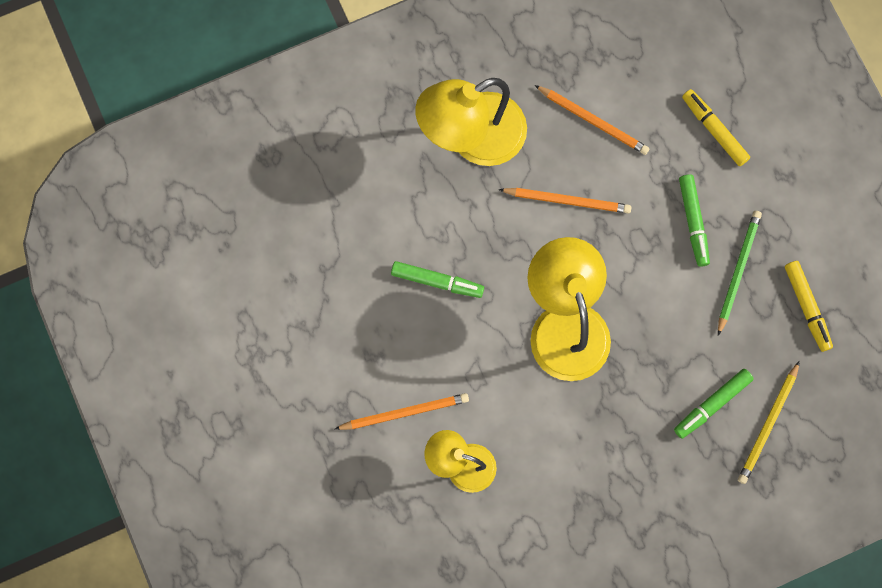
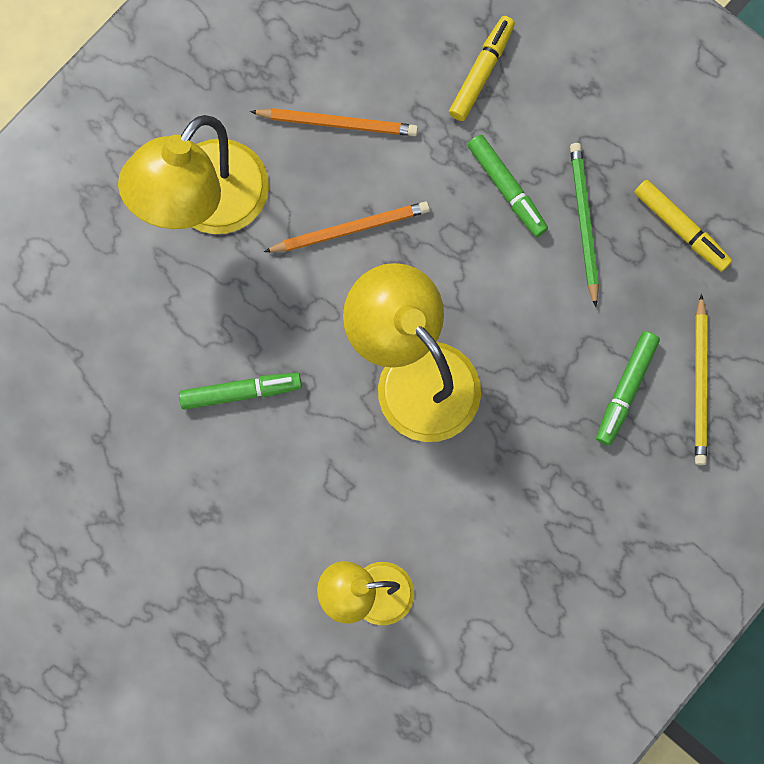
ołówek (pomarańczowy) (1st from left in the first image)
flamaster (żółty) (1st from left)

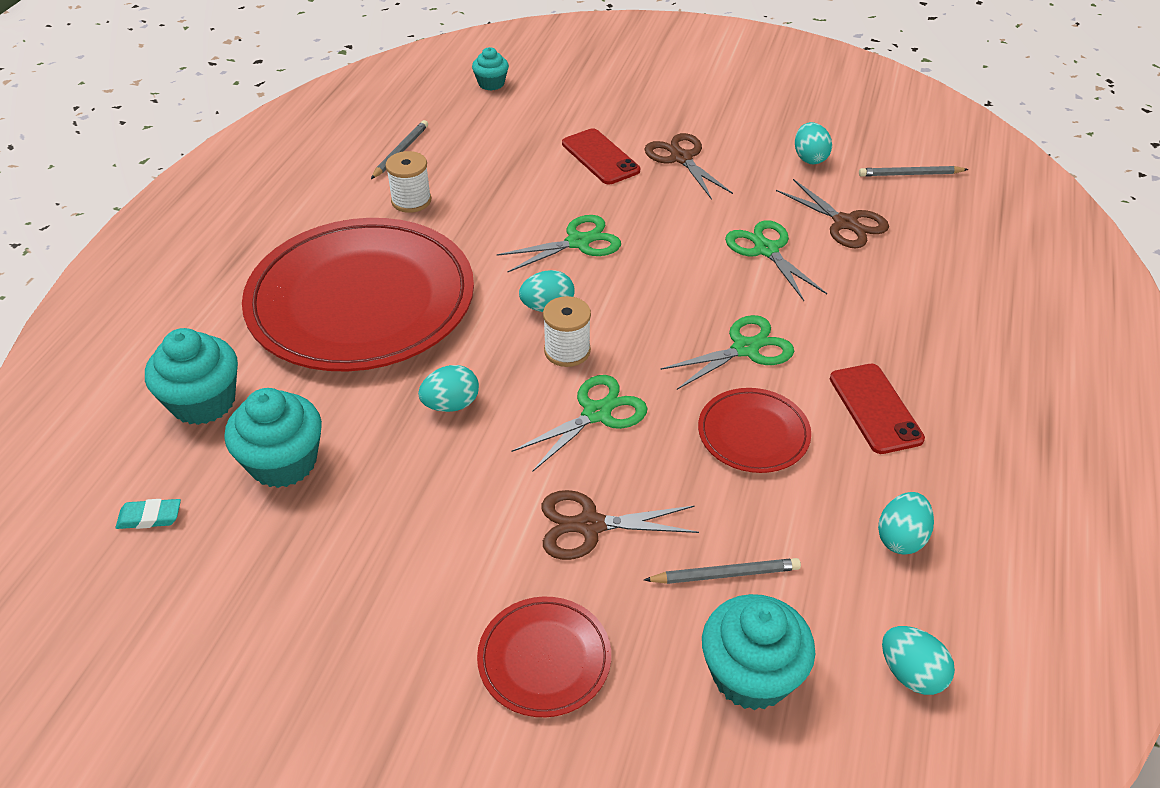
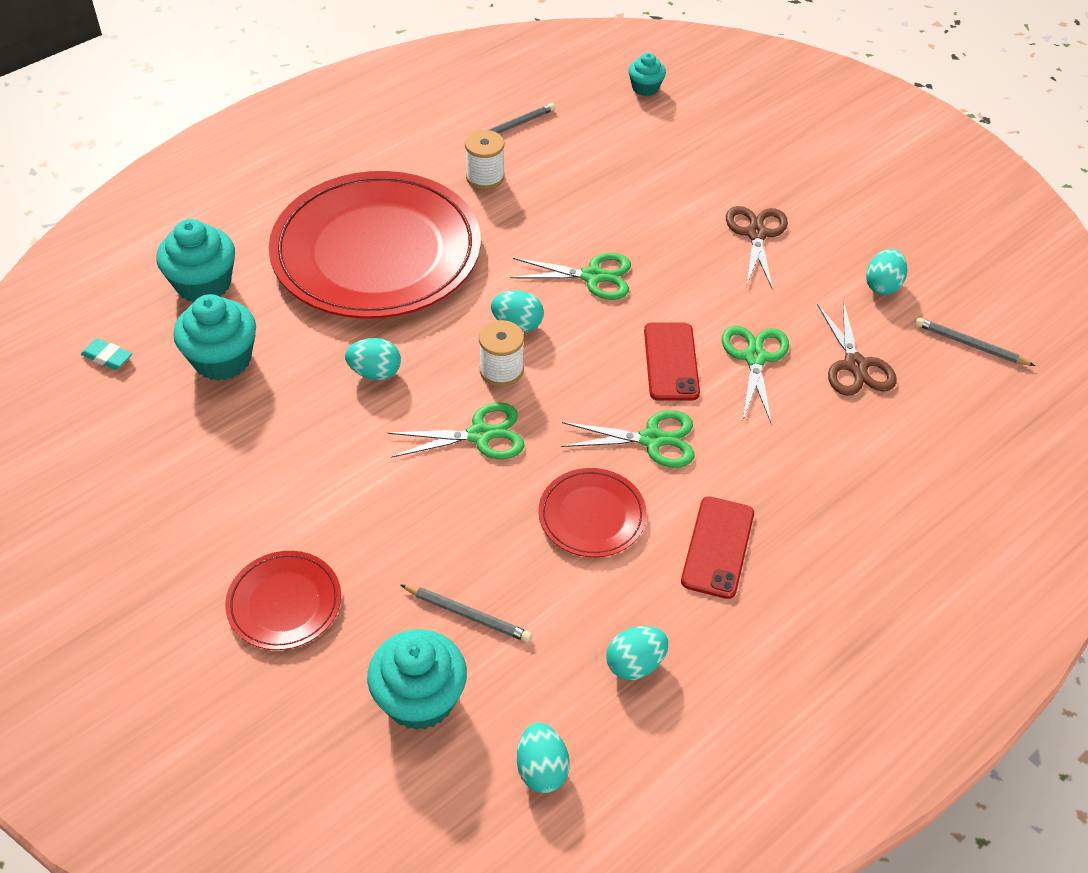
nożyczki (brązowy) (1st from left in the first image)
telefon (czerwony) (1st from left)

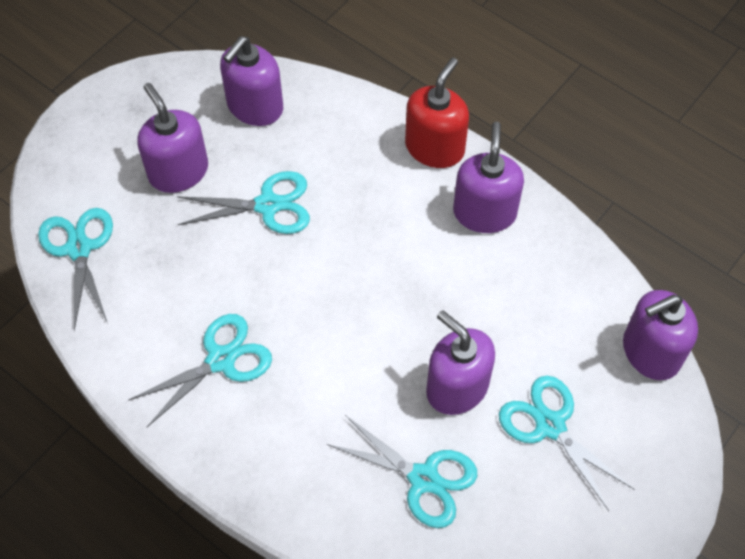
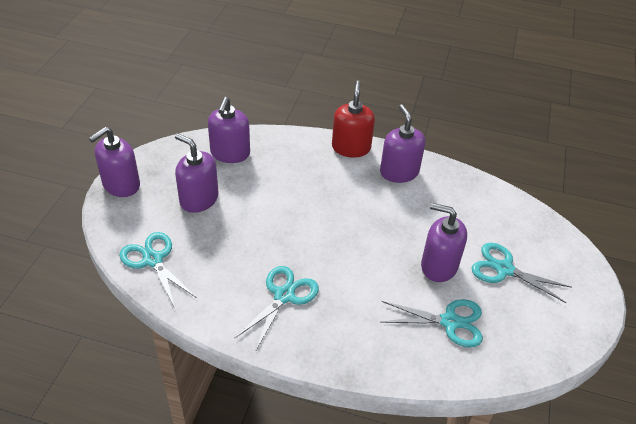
nożyczki (turkusowy) (3rd from left in the first image)
dozownik mydła (fioletowy) (1st from left)

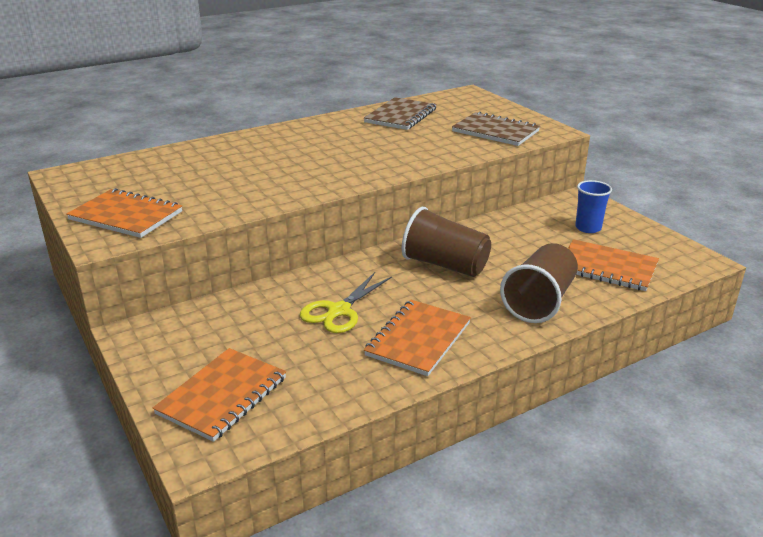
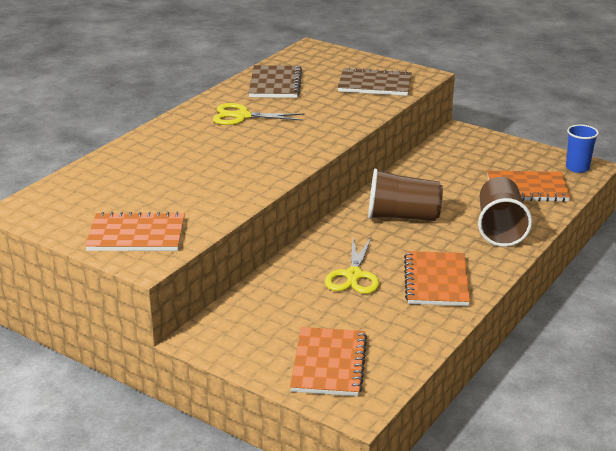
szklanka (niebieski)
nożyczki (żółty) (1st from left)

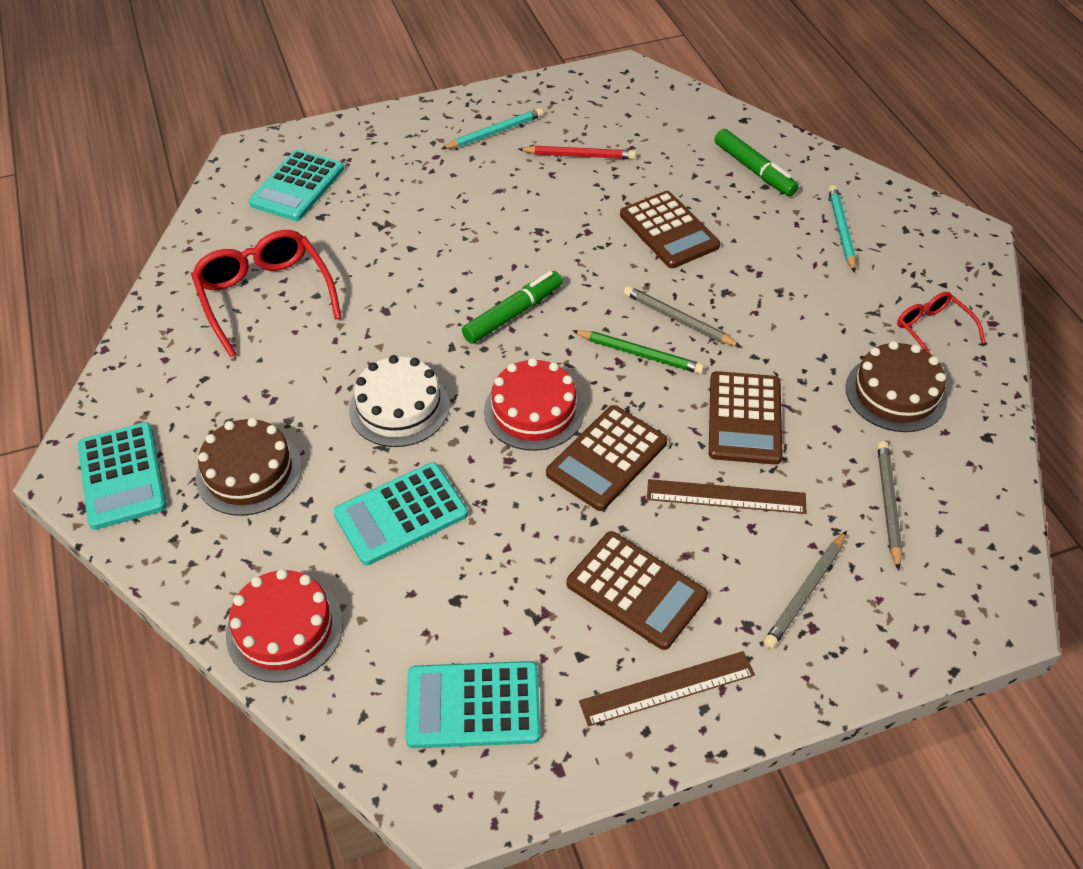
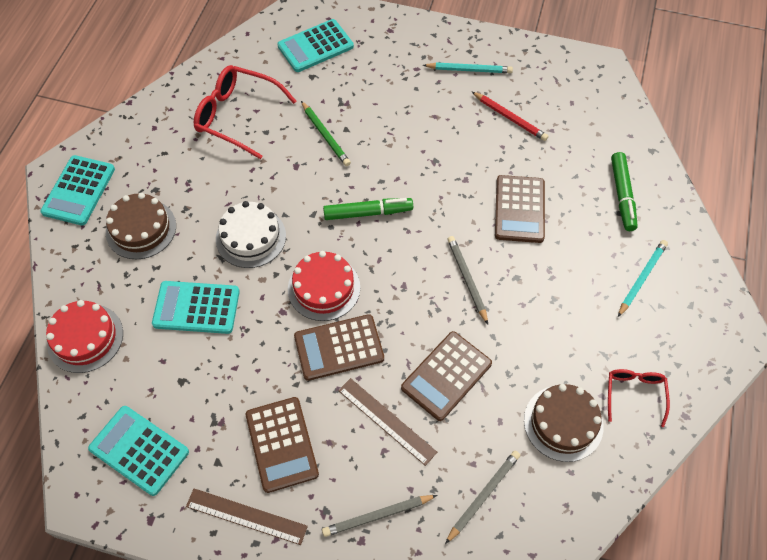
okulary (czerwony) (1st from left)
ołówek (zielony)

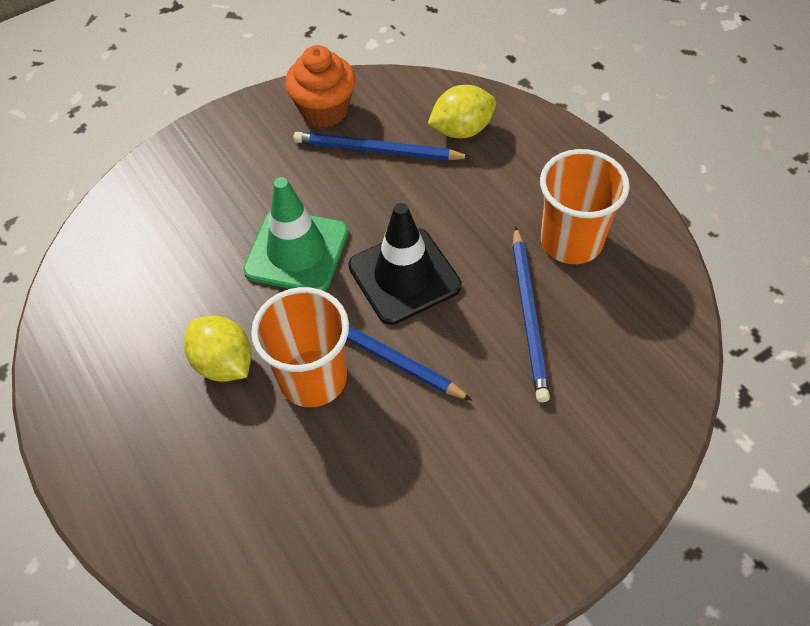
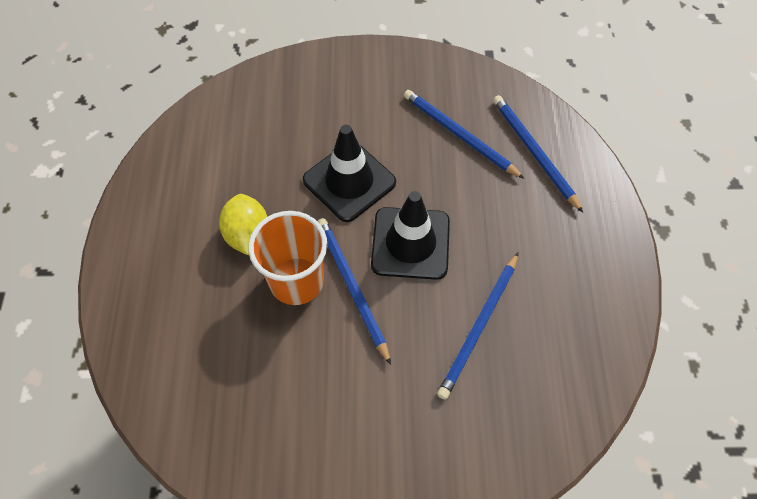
pachołek (czarny) (1st from left)
muffinka (pomarańczowy)
ołówek (niebieski) (4th from left)
szklanka (pomarańczowy) (2nd from left in the first image)

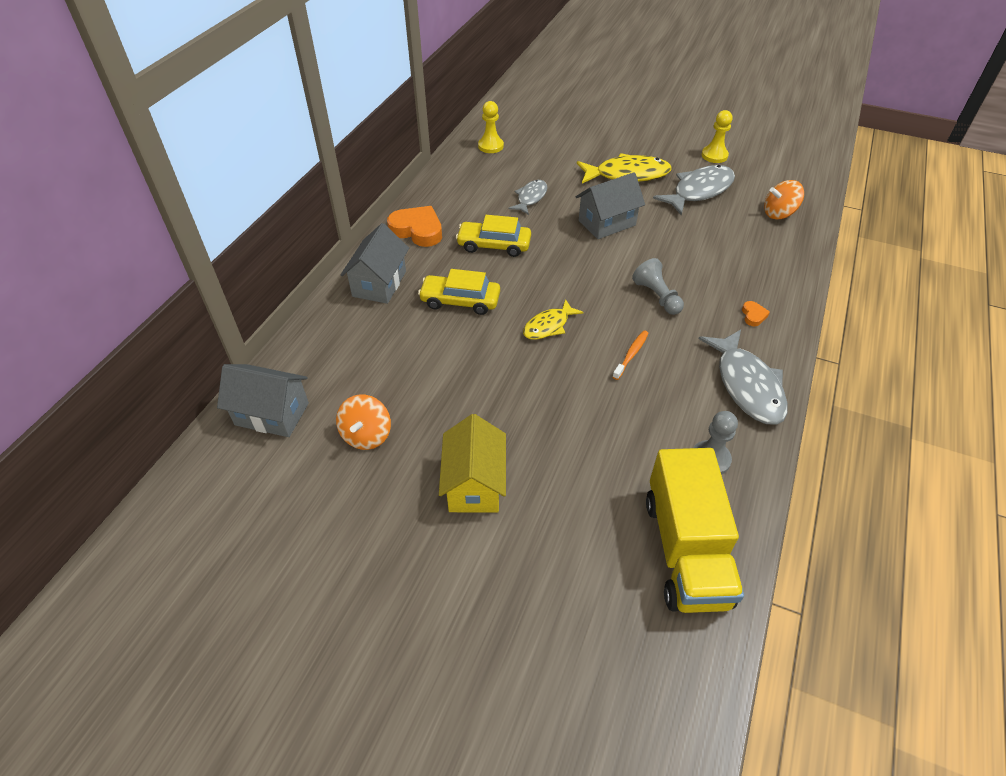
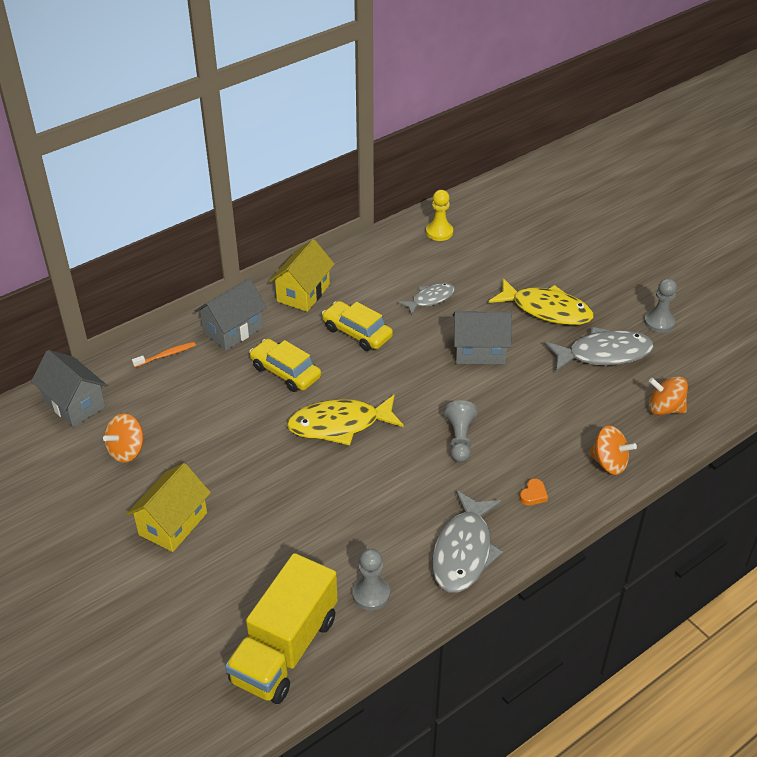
domek (żółty) (2nd from left)
ryba (żółty) (1st from left)
szczoteczka do zębów (pomarańczowy)
pionek (szary) (3rd from left)
bączek (pomarańczowy) (2nd from left)

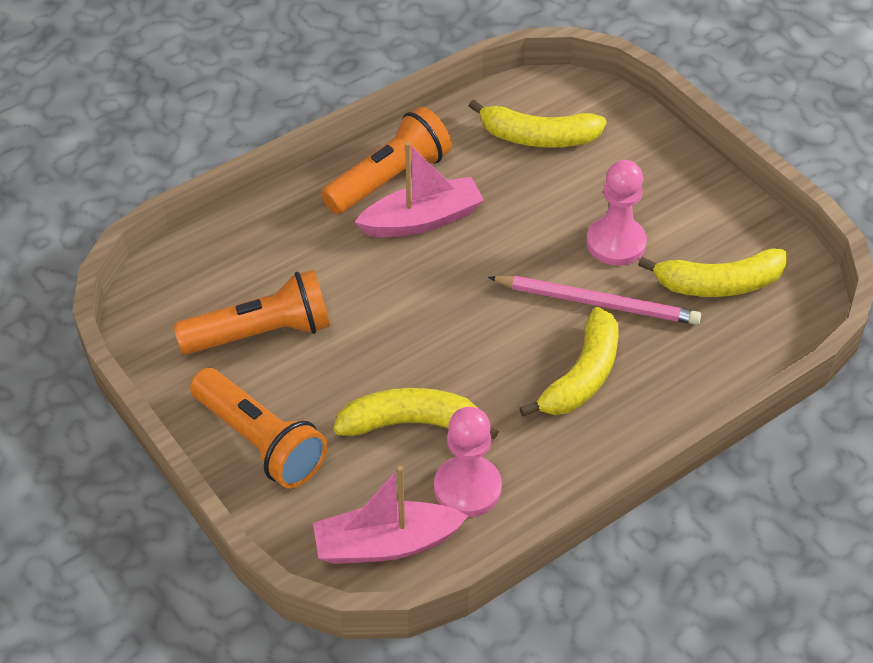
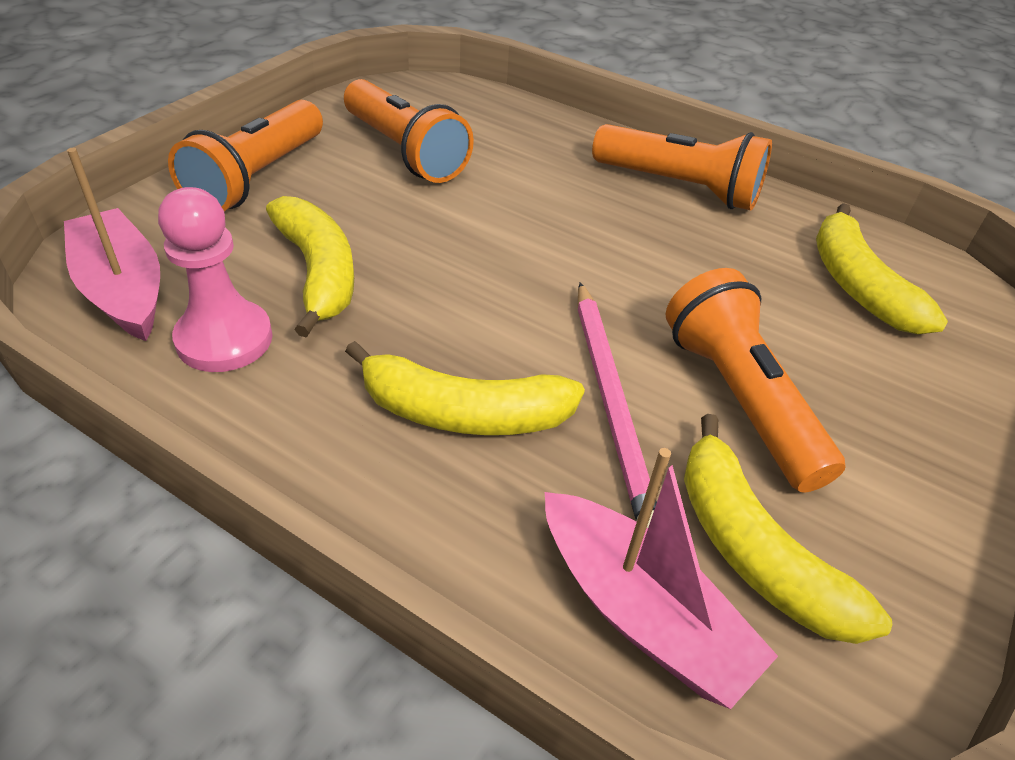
łódka (różowy) (2nd from left)
latarka (pomarańczowy) (4th from left)

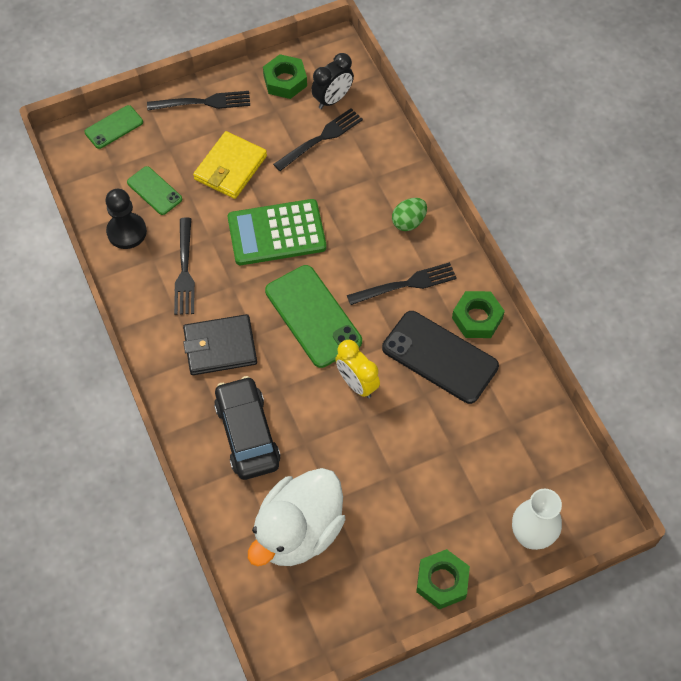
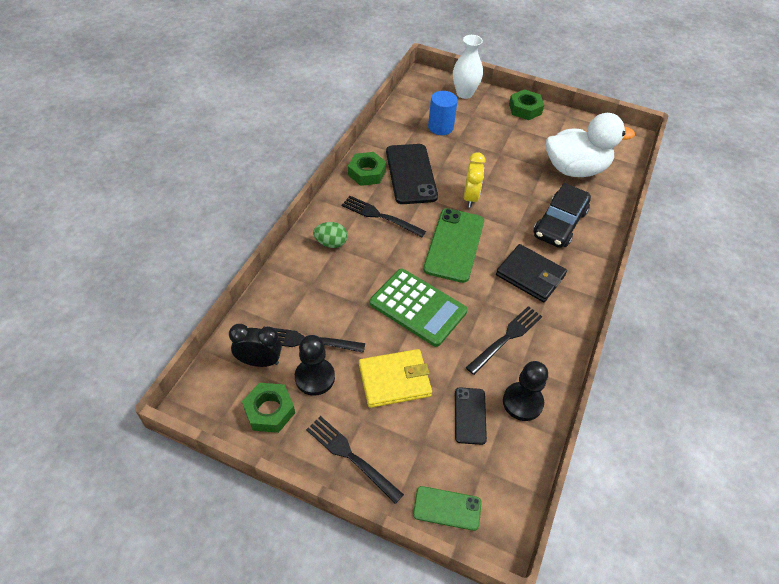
telefon (czarny) (2nd from left)
pionek (czarny) (1st from left)
walec (niebieski)

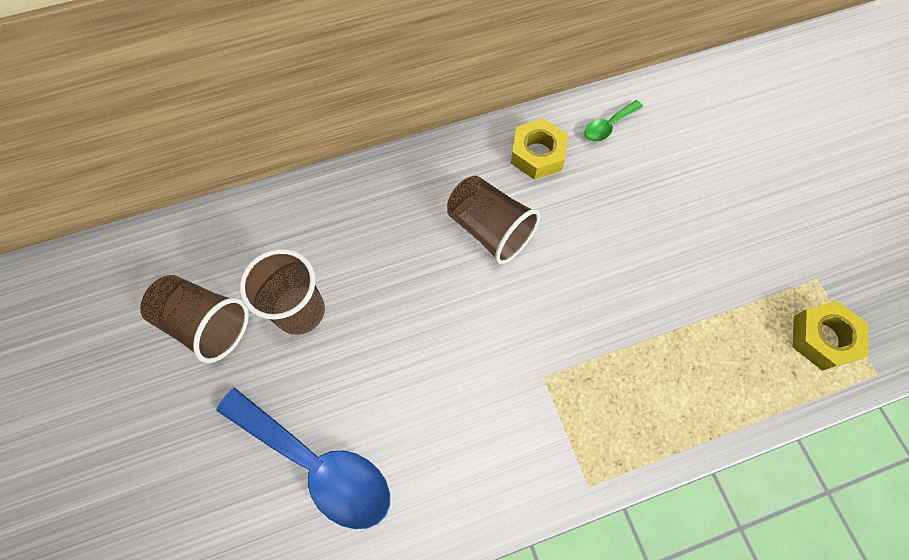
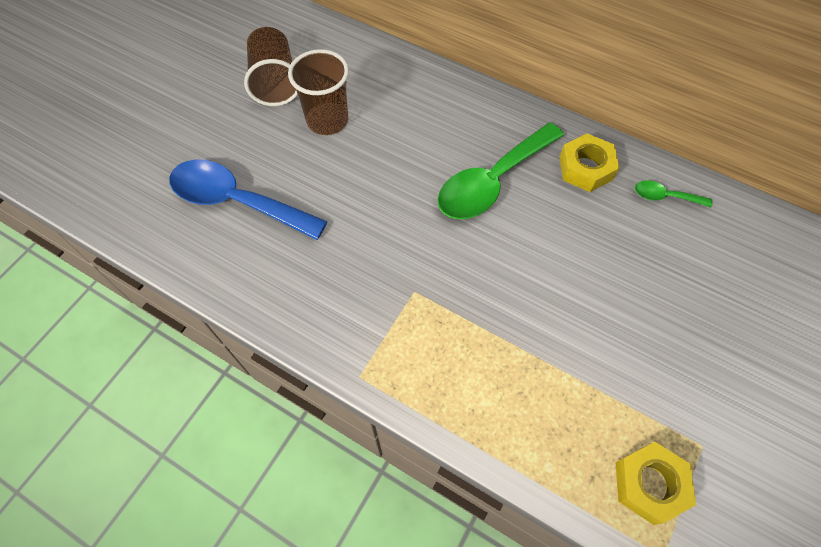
łyżka (niebieski)
łyżka (zielony) (1st from left)

